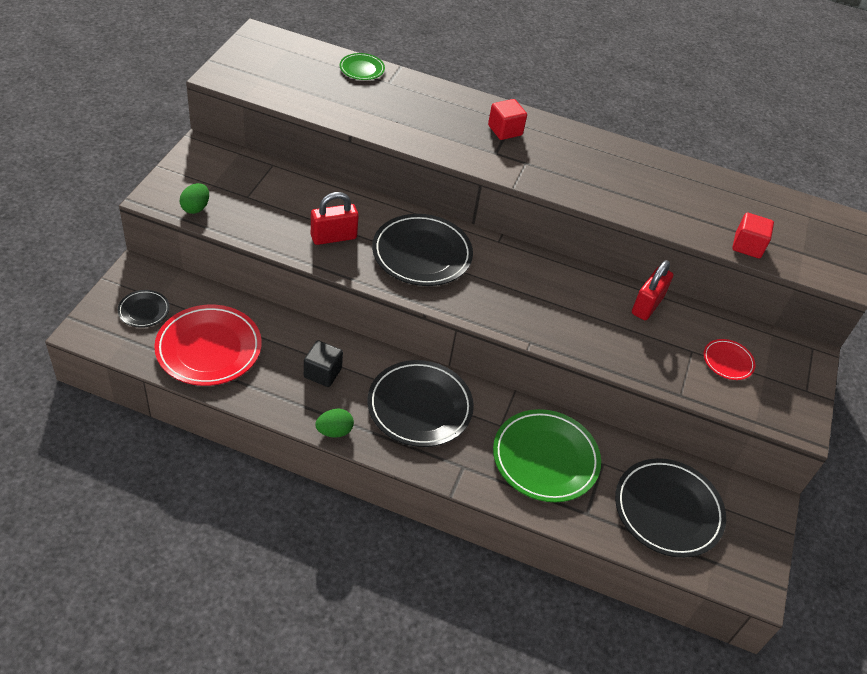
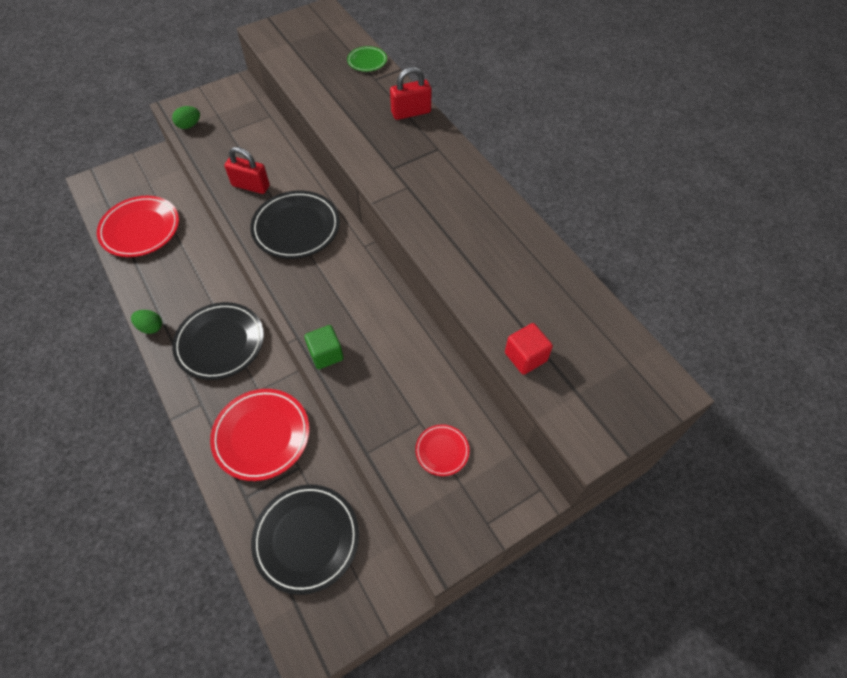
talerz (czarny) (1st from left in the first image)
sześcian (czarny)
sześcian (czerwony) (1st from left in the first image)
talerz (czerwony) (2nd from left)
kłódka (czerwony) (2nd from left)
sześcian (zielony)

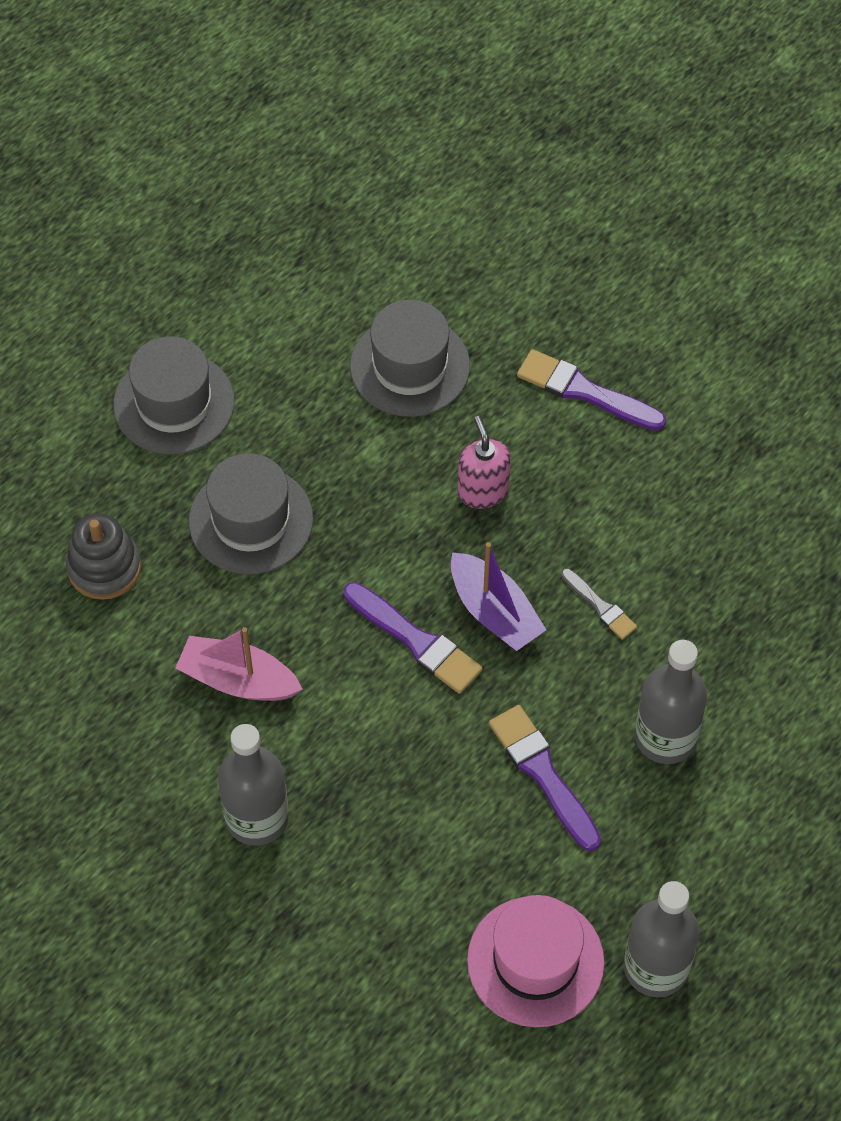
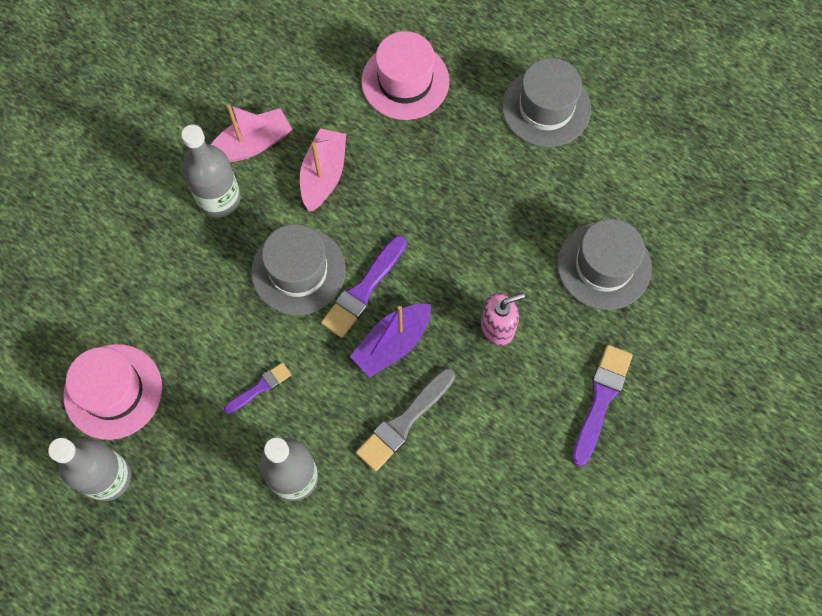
kapelusz (różowy) (2nd from left)
kapelusz (szary) (1st from left)
pędzel (fioletowy) (1st from left)
pędzel (szary)
łódka (różowy) (1st from left)

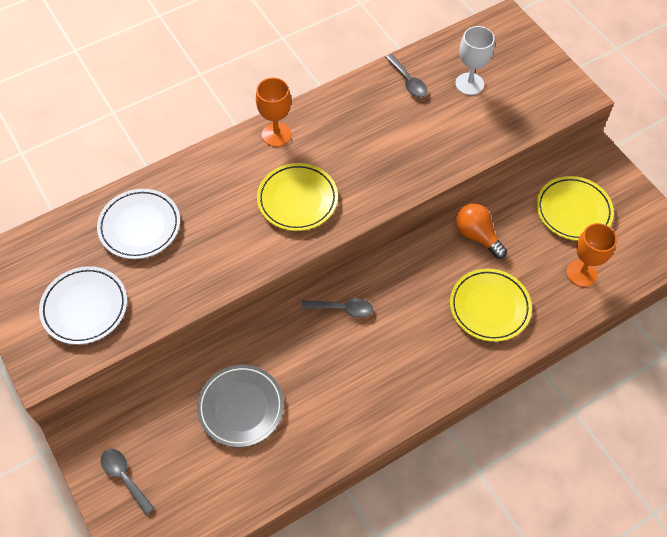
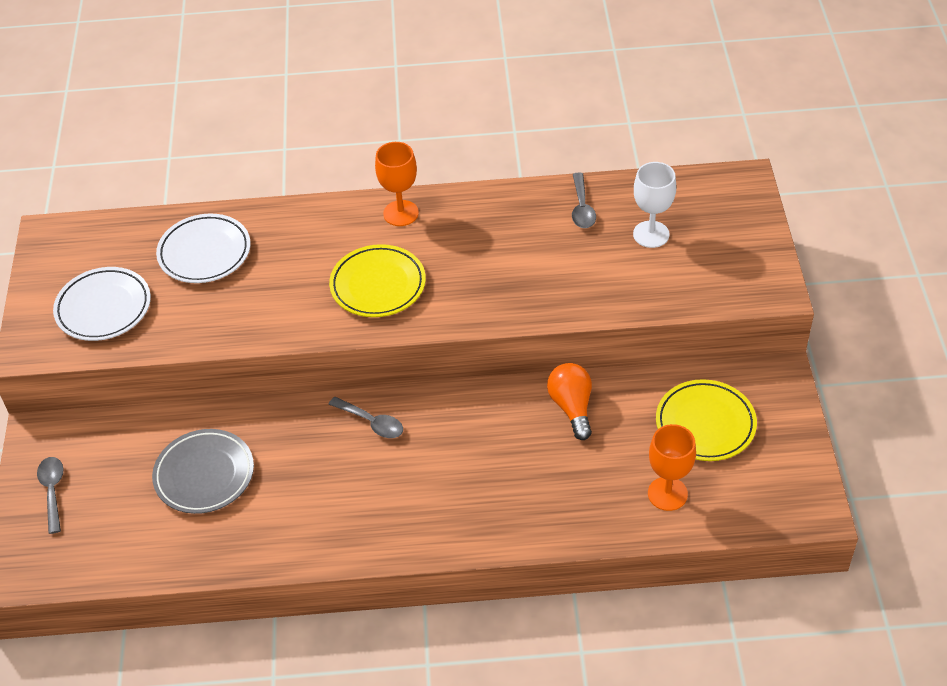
talerz (żółty) (2nd from left in the first image)

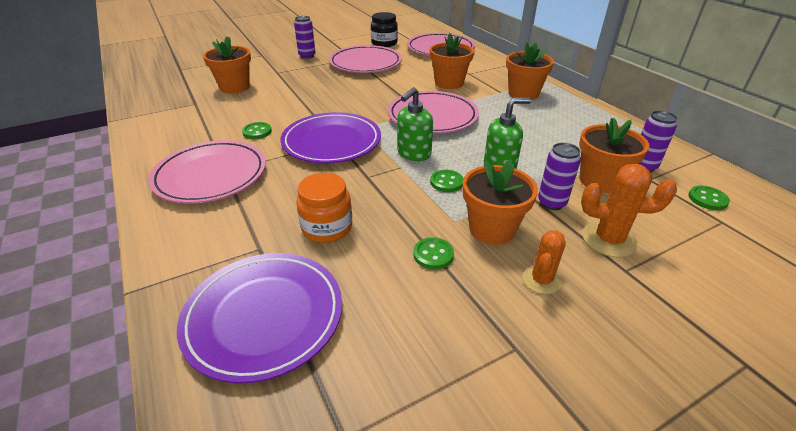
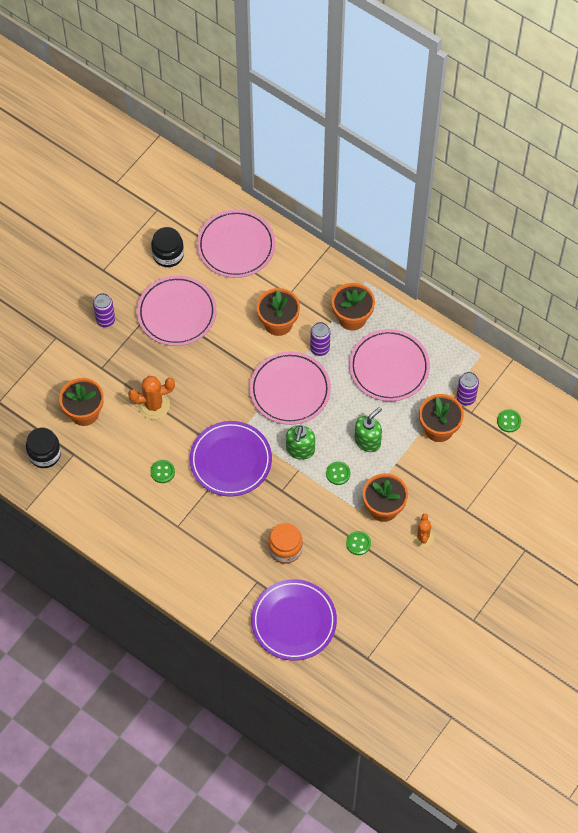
talerz (różowy) (4th from left)
puszka (fioletowy) (2nd from left)
kaktus (pomarańczowy) (1st from left)
słoik (czarny) (1st from left)

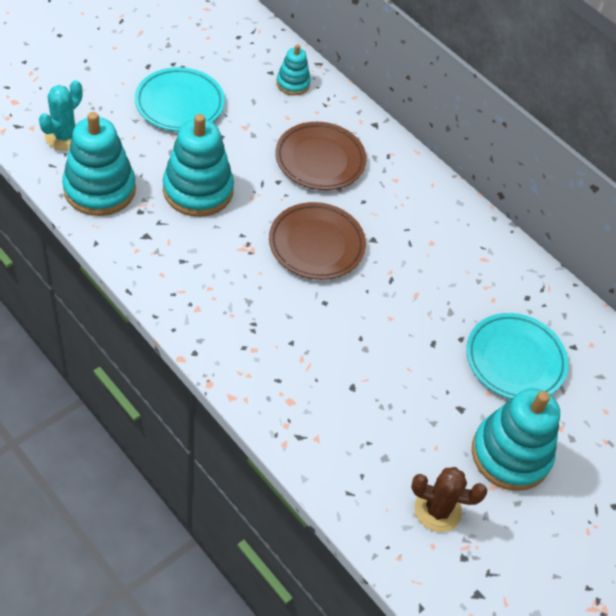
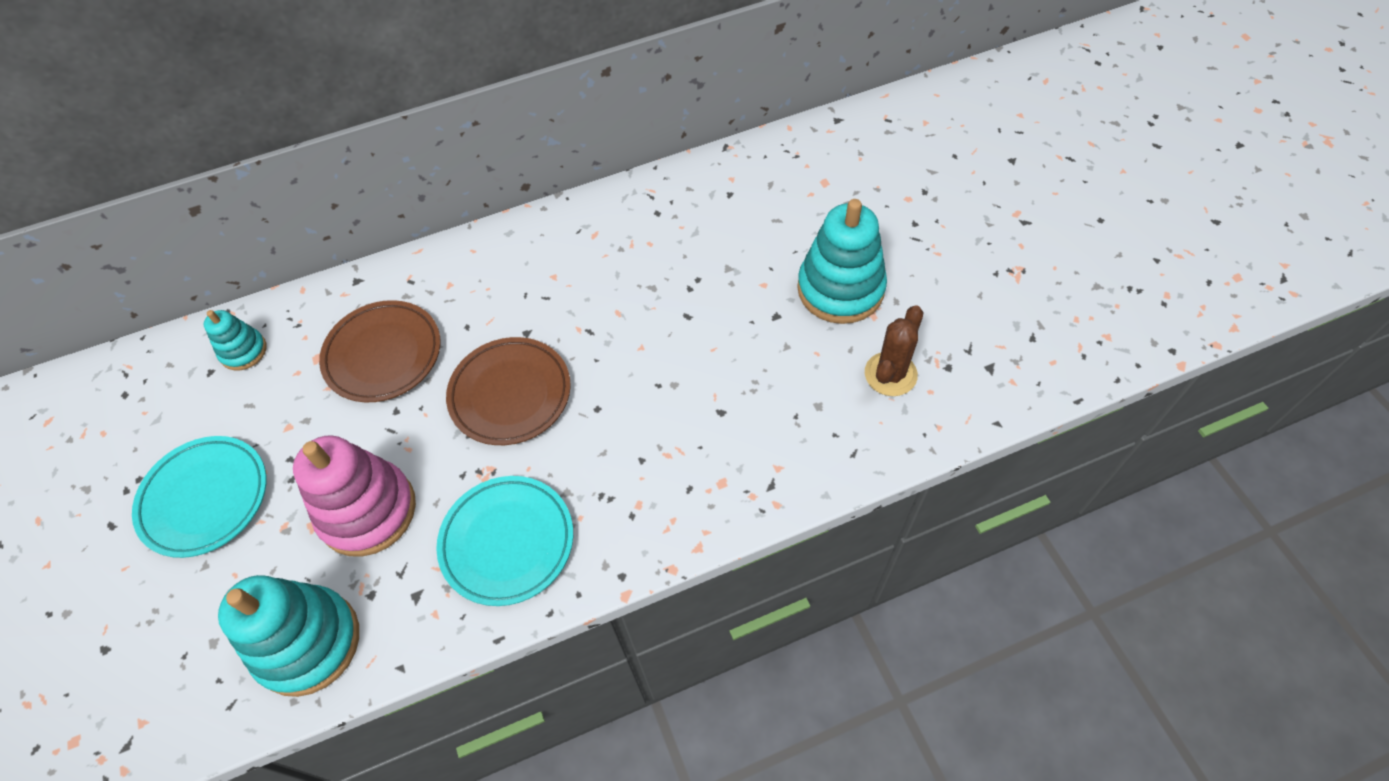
kaktus (turkusowy)
zabawka nakładanka (różowy)
talerz (turkusowy) (2nd from left)

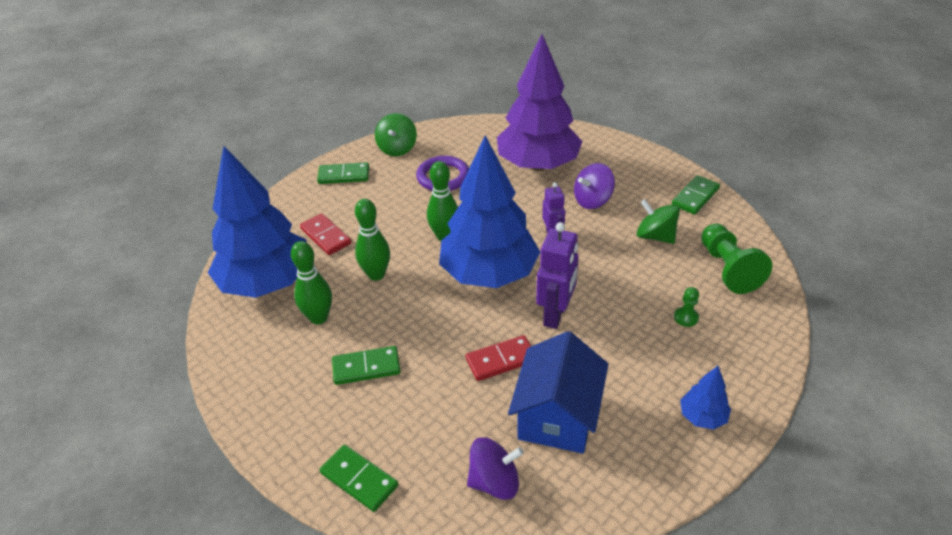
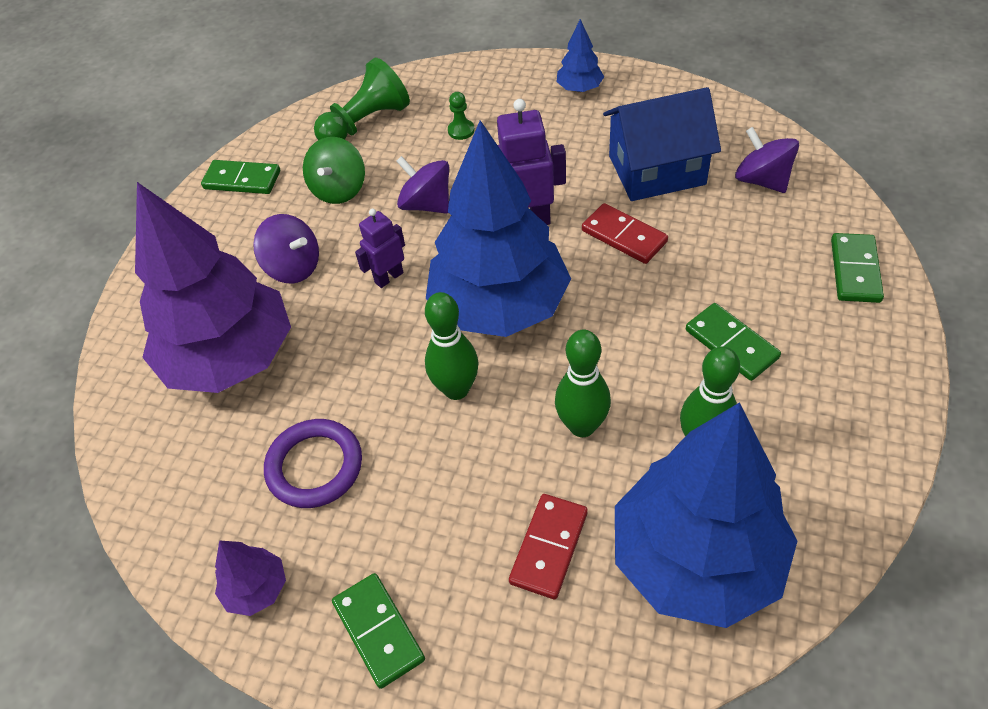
drzewko (fioletowy) (2nd from left)
bączek (fioletowy) (2nd from left)

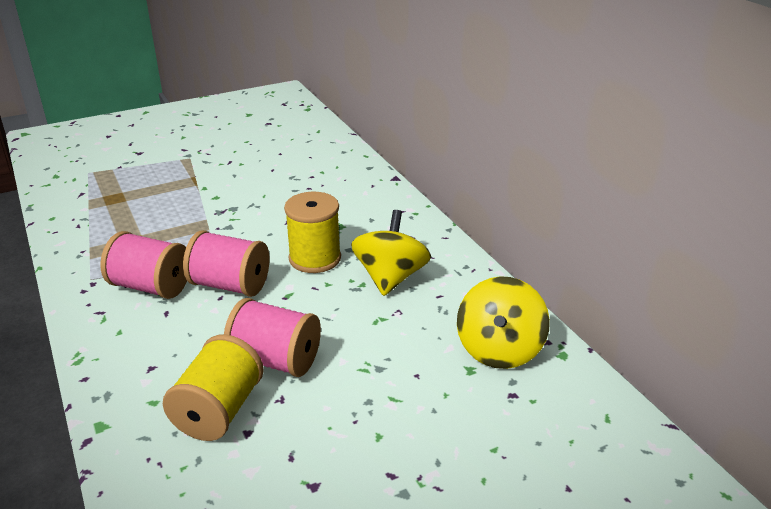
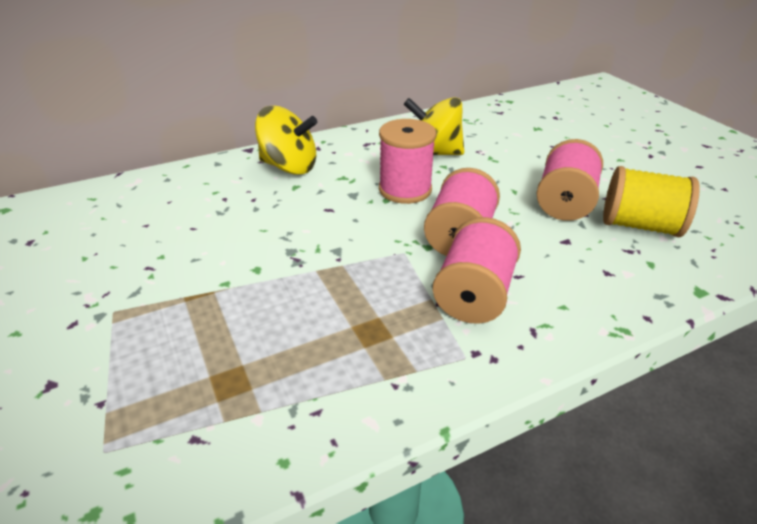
szpulka (różowy) (1st from left)
bączek (żółty) (1st from left)

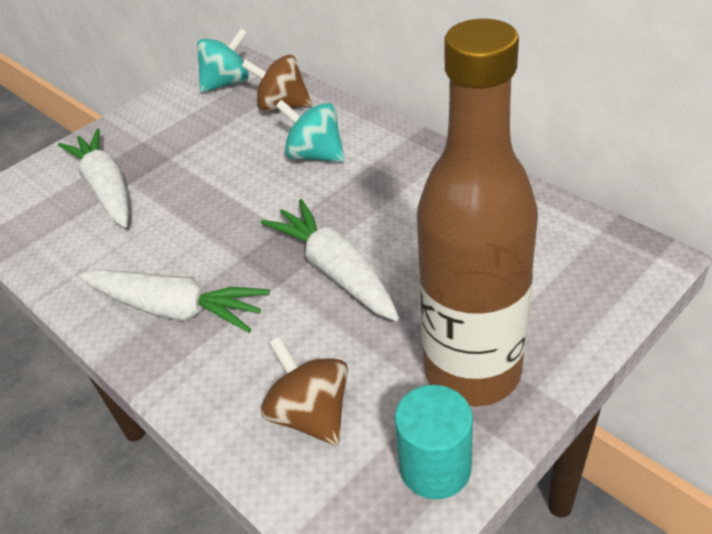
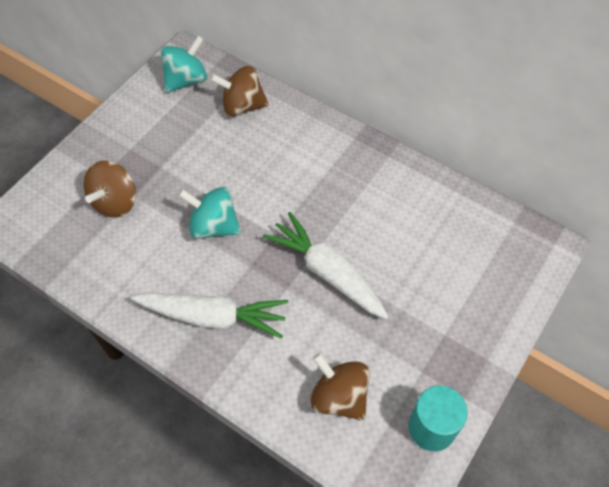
bączek (brązowy) (1st from left)
bączek (turkusowy) (2nd from left)
butelka (brązowy)

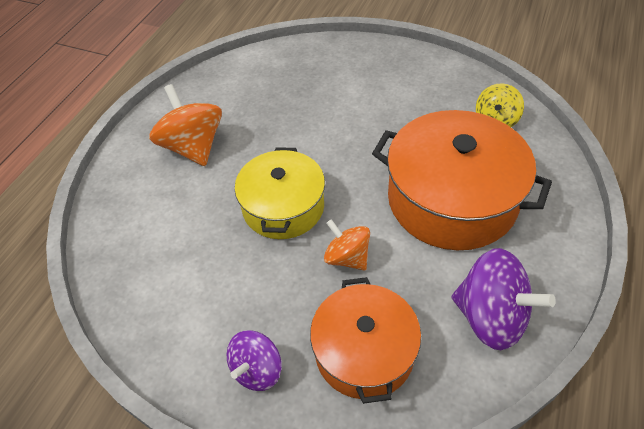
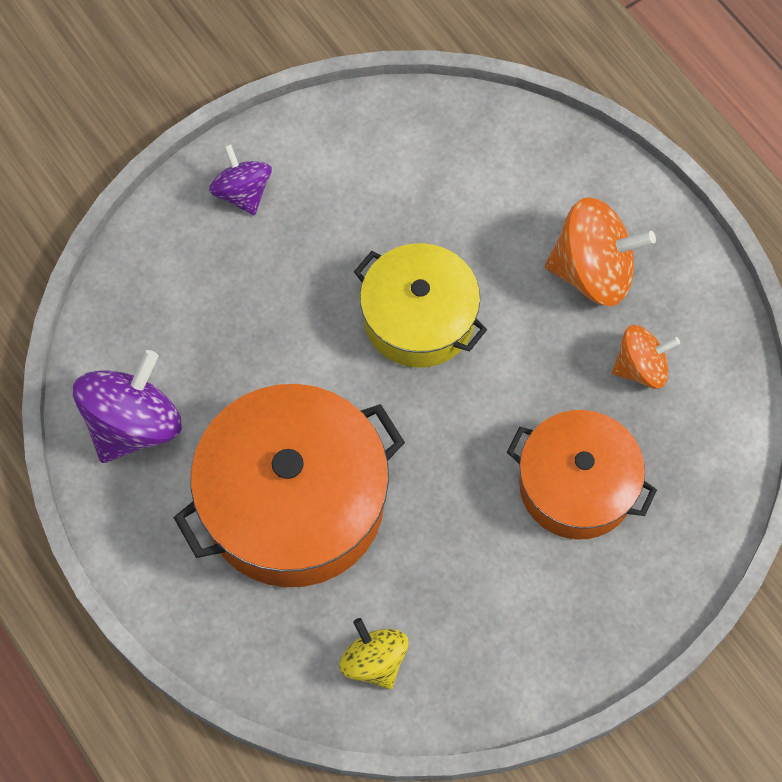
garnek (pomarańczowy) (2nd from left)
bączek (pomarańczowy) (2nd from left)
bączek (fioletowy) (1st from left)

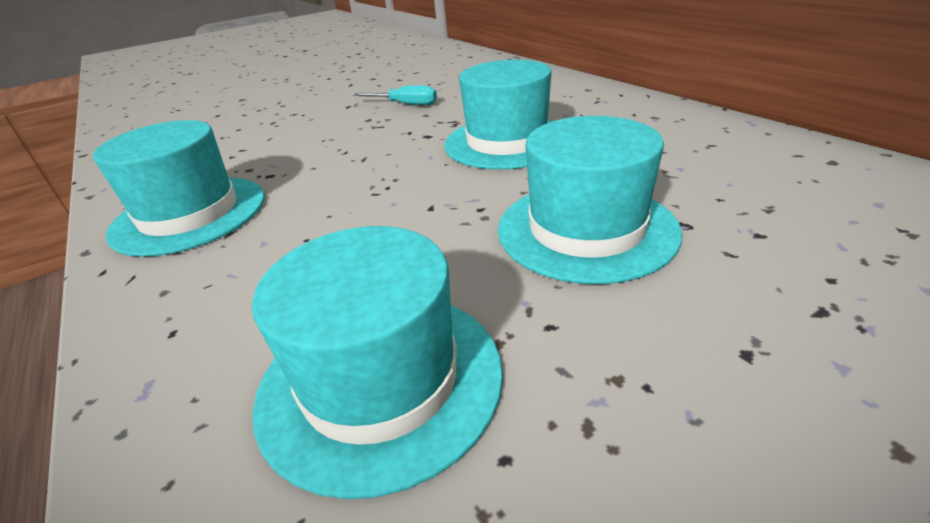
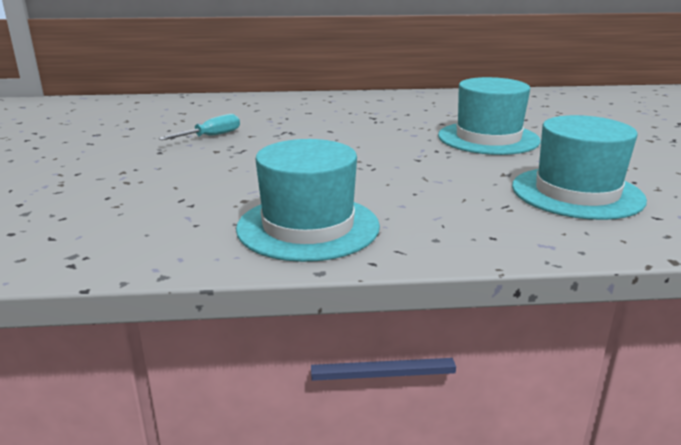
kapelusz (turkusowy) (3rd from left in the first image)

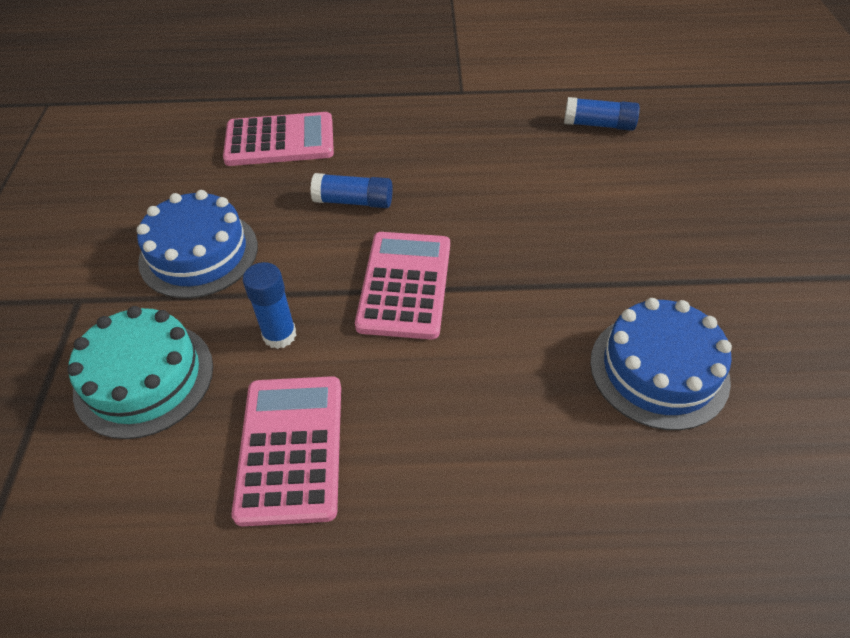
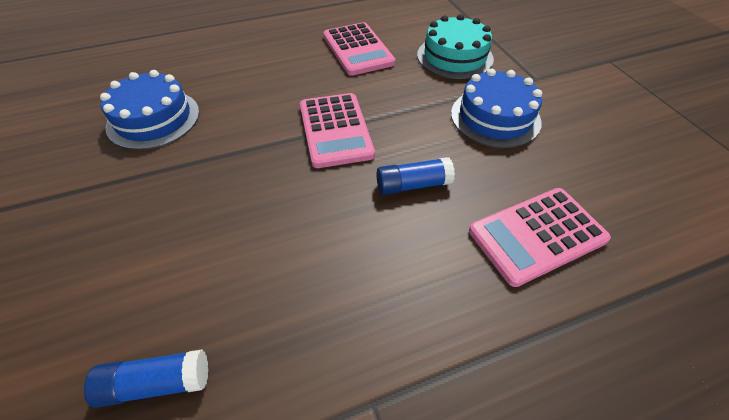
klej w sztyfcie (niebieski) (1st from left in the first image)

